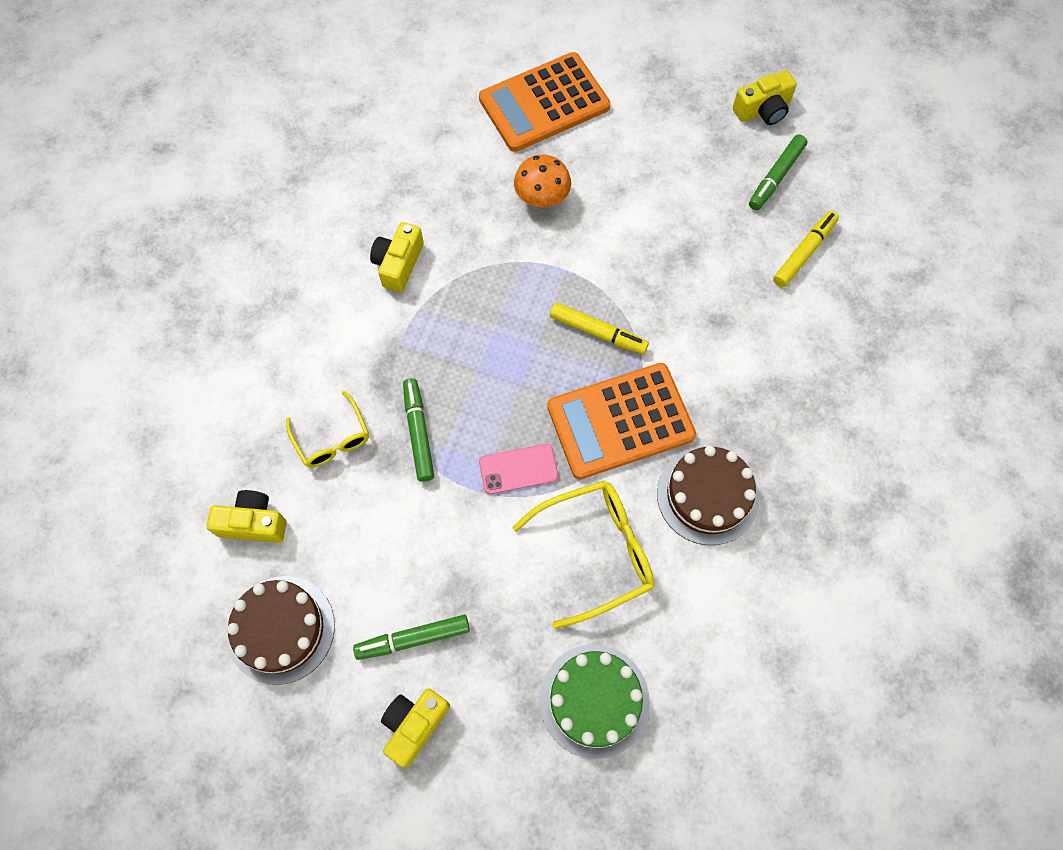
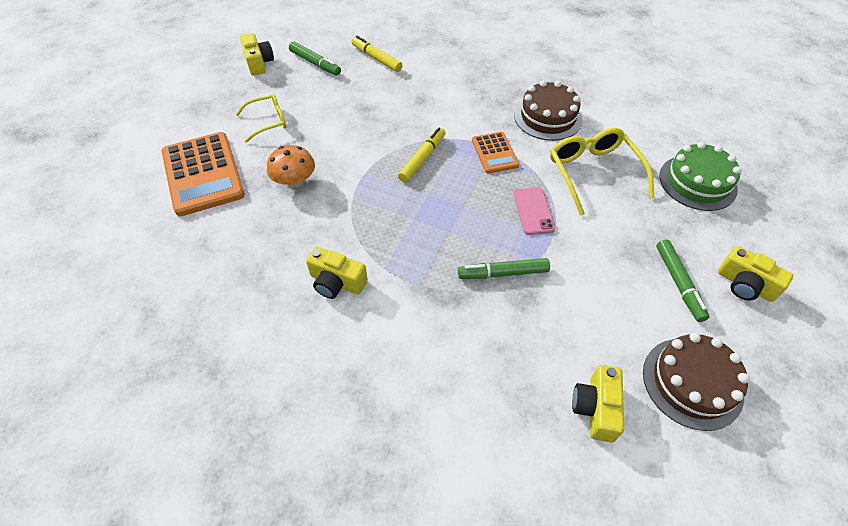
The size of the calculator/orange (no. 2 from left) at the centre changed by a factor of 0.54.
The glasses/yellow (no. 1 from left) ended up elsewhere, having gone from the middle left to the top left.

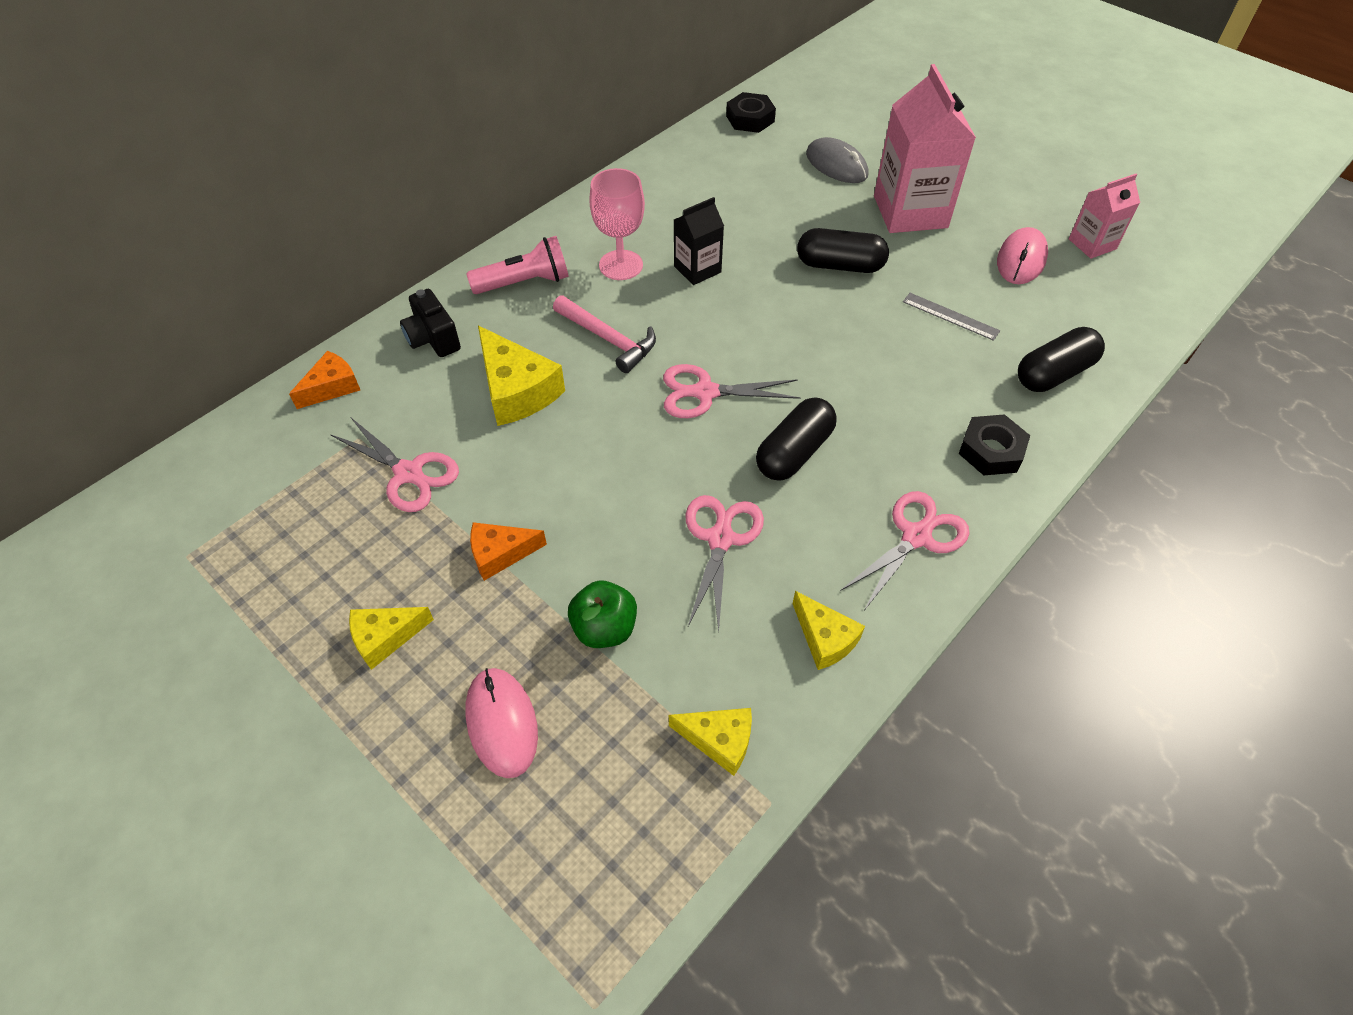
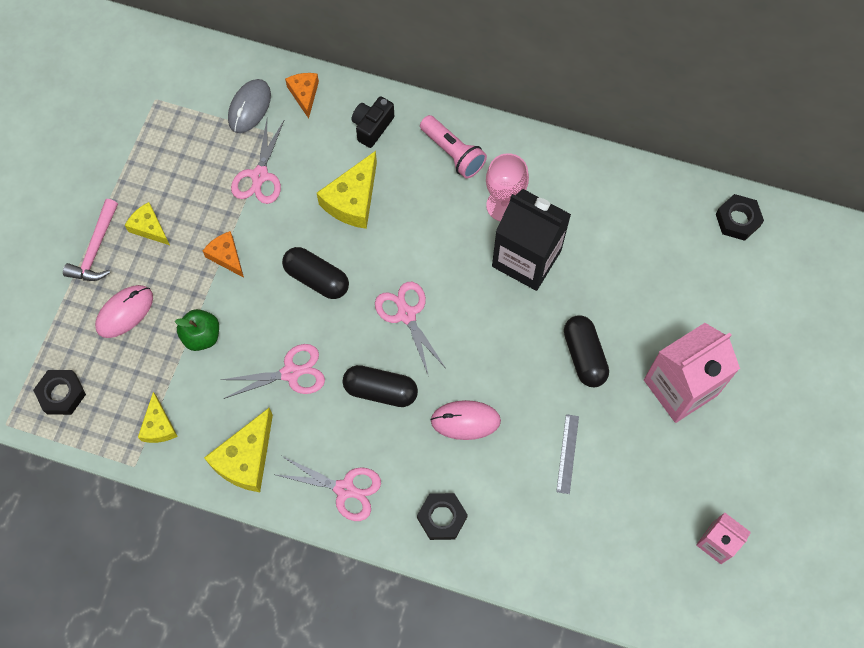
The mouse/grey ended up elsewhere, having gone from the top centre to the top left.
The size of the carton/black at the top centre changed by a factor of 1.85.
The mouse/pink (no. 2 from left) ended up elsewhere, having gone from the top right to the centre.
The hammer/pink ended up elsewhere, having gone from the top centre to the middle left.
The capsule/black (no. 3 from left in the first image) ended up elsewhere, having gone from the middle right to the centre.
The cheese/orange (no. 1 from left in the first image) at the middle left ended up facing another way, 120 degrees counterclockwise from before.
The size of the cheese/yellow (no. 4 from left in the first image) at the centre changed by a factor of 1.64.
The second view gained the nut/black (no. 1 from left) at the middle left.

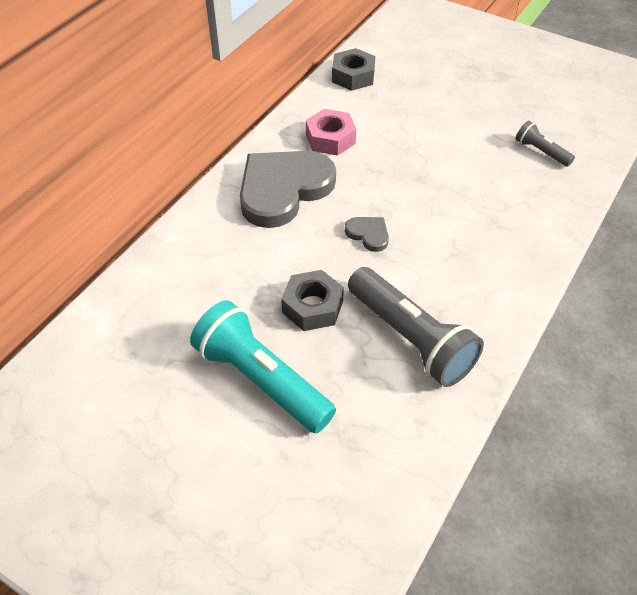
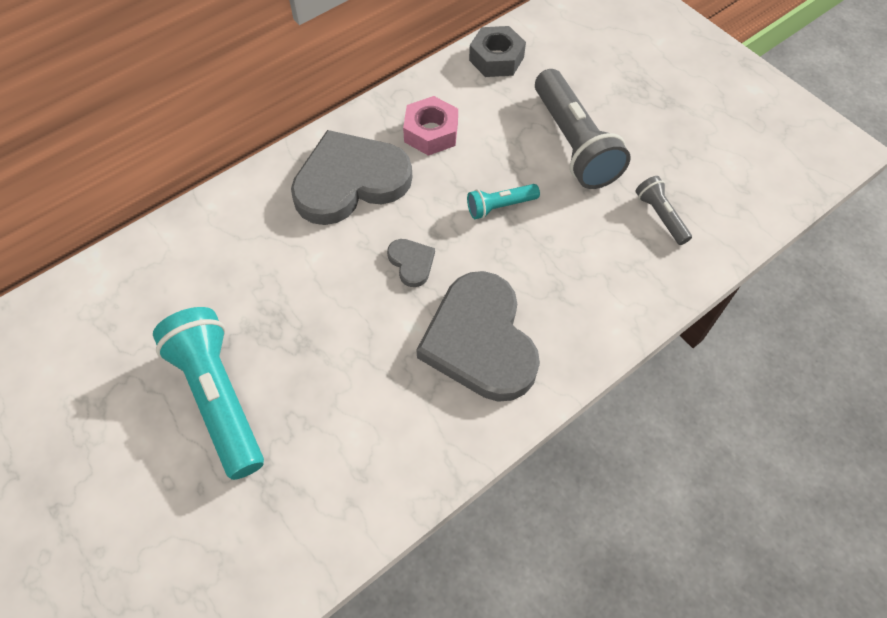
The flashlight/grey (no. 1 from left) ended up elsewhere, having gone from the centre to the top centre.
The second view lost the nut/grey (no. 1 from left) at the centre.
The second view gained the flashlight/turquoise (no. 2 from left) at the top centre.
The second view gained the heart/grey (no. 3 from left) at the centre.

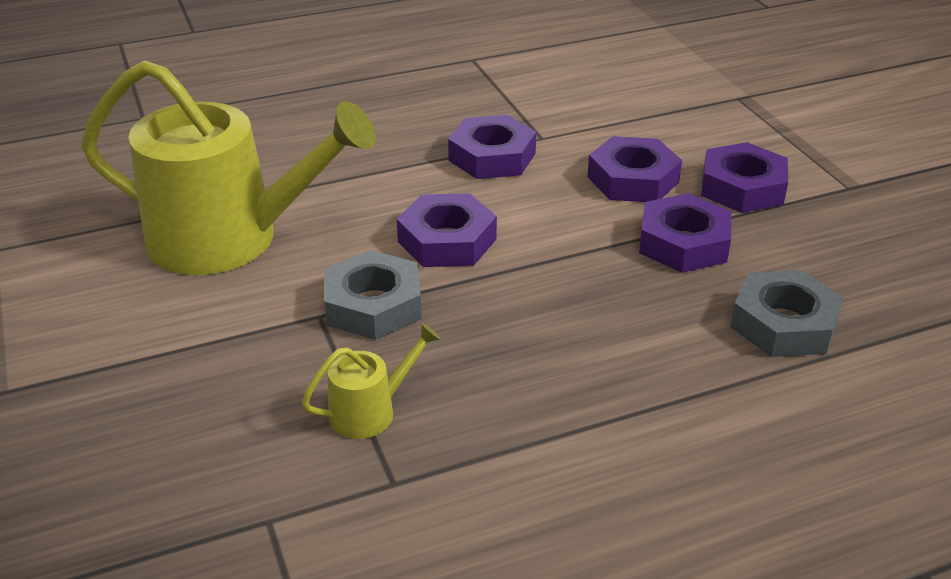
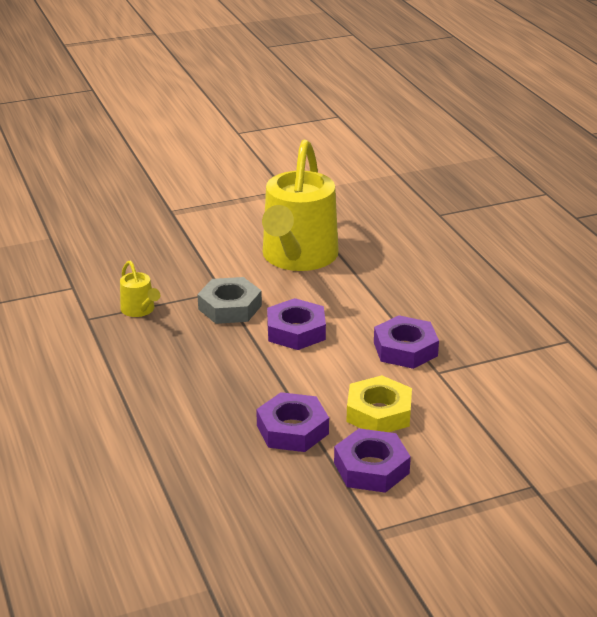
What was the nut/purple (no. 3 from left) at the top right turned into the nut/yellow at the centre.
The second view lost the nut/grey (no. 2 from left) at the middle right.

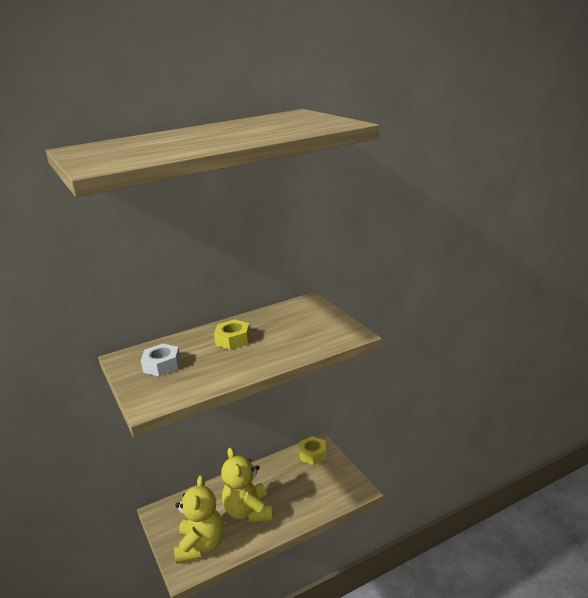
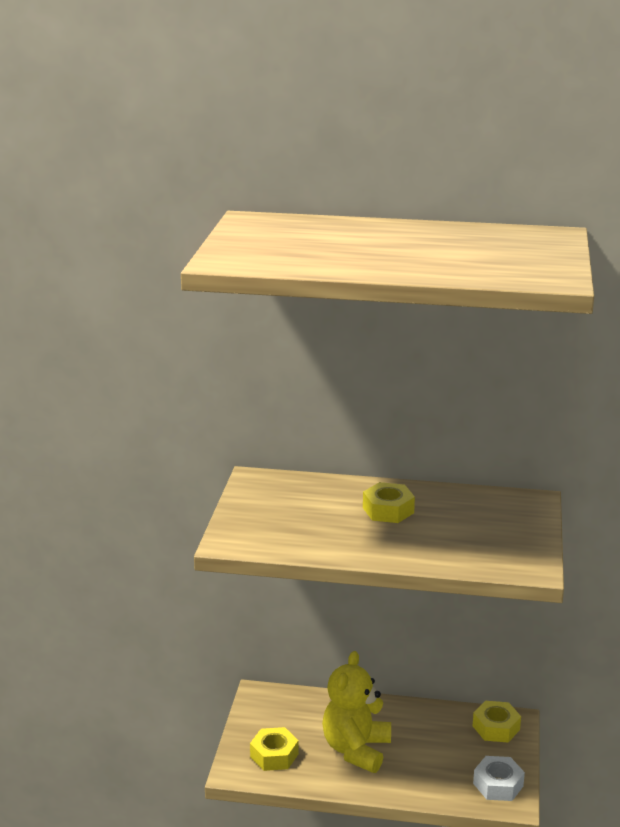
The nut/white ended up elsewhere, having gone from the middle left to the bottom right.
Where the teddy bear/yellow (no. 1 from left) stood at the bottom centre, the nut/yellow (no. 1 from left) came to stand at the bottom centre.

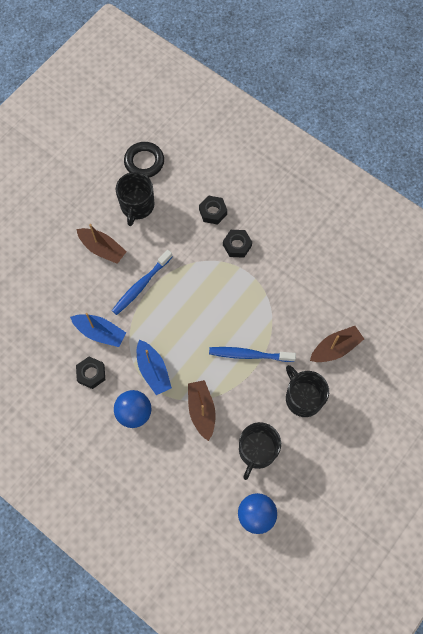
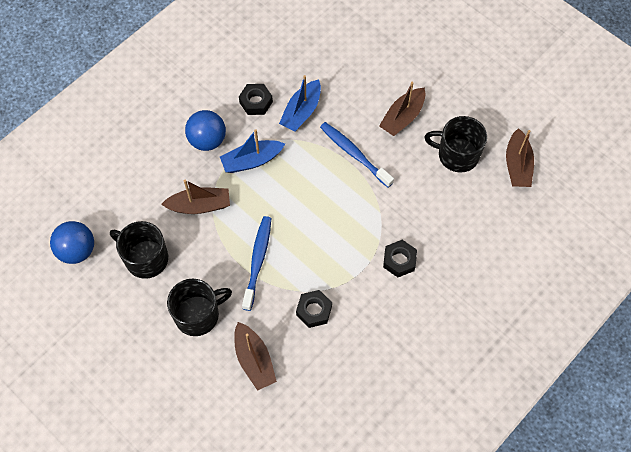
Where the ring/black stood at the top centre, the boat/brown (no. 4 from left) came to stand at the middle right.
The nut/black (no. 2 from left) ended up elsewhere, having gone from the top centre to the bottom centre.

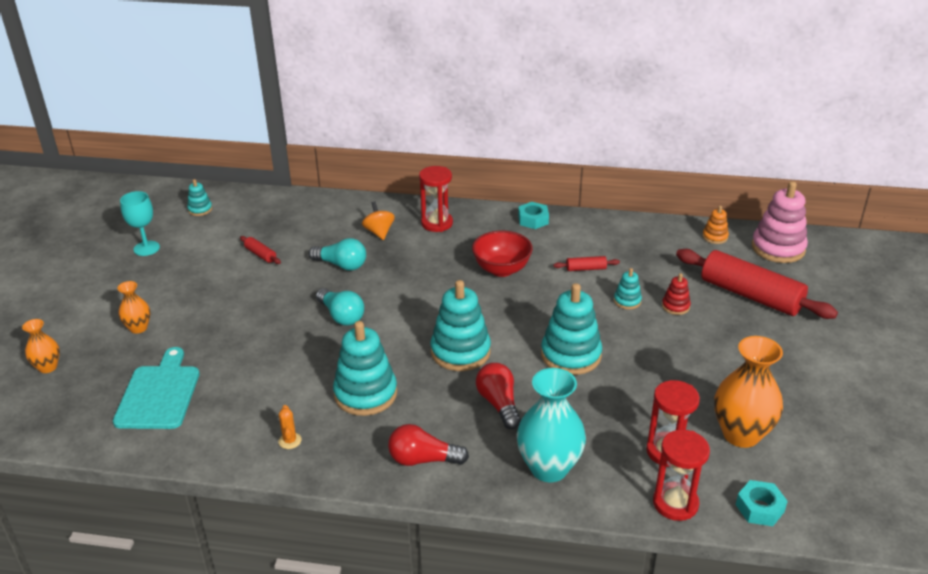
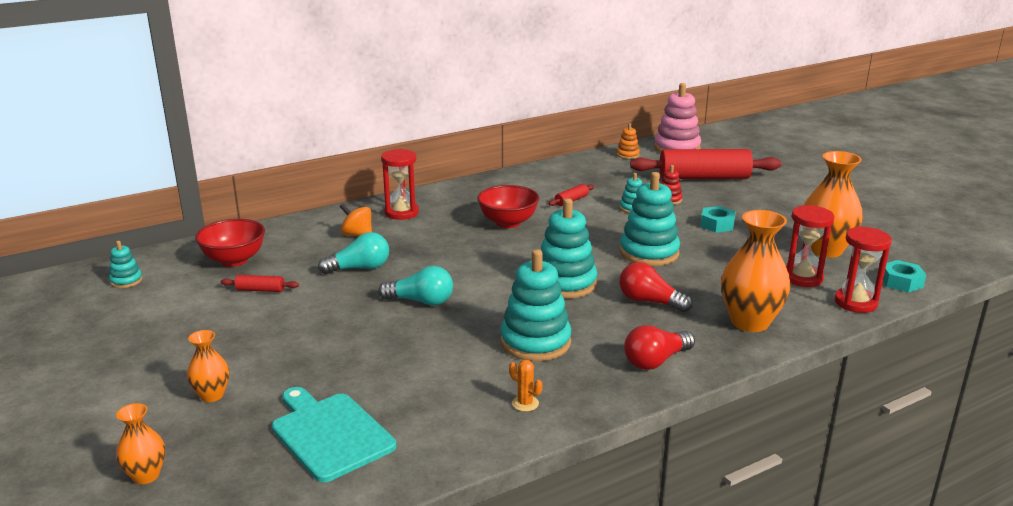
The second view lost the goblet/turquoise at the middle left.
The nut/turquoise (no. 1 from left) ended up elsewhere, having gone from the centre to the middle right.
What was the vase/turquoise at the bottom centre turned into the vase/orange (no. 3 from left) at the middle right.
The second view gained the bowl/red (no. 1 from left) at the middle left.

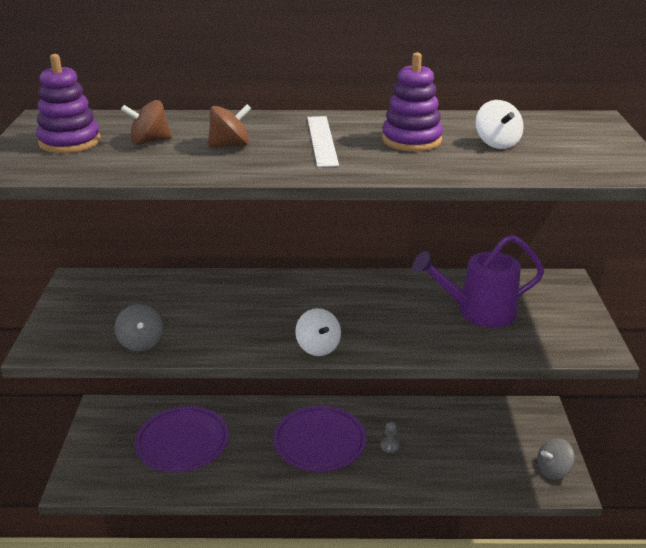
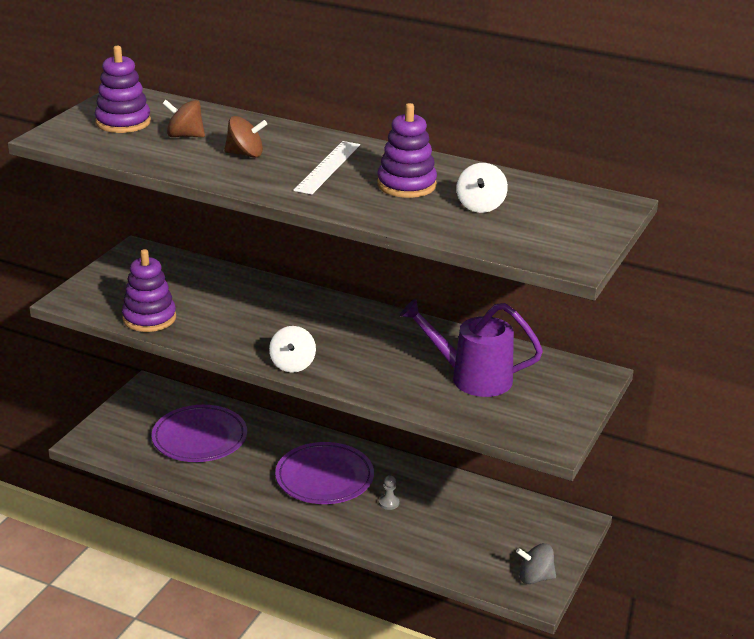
Where the spinning top/grey (no. 1 from left) stood at the middle left, the stacking toy/purple (no. 2 from left) came to stand at the middle left.

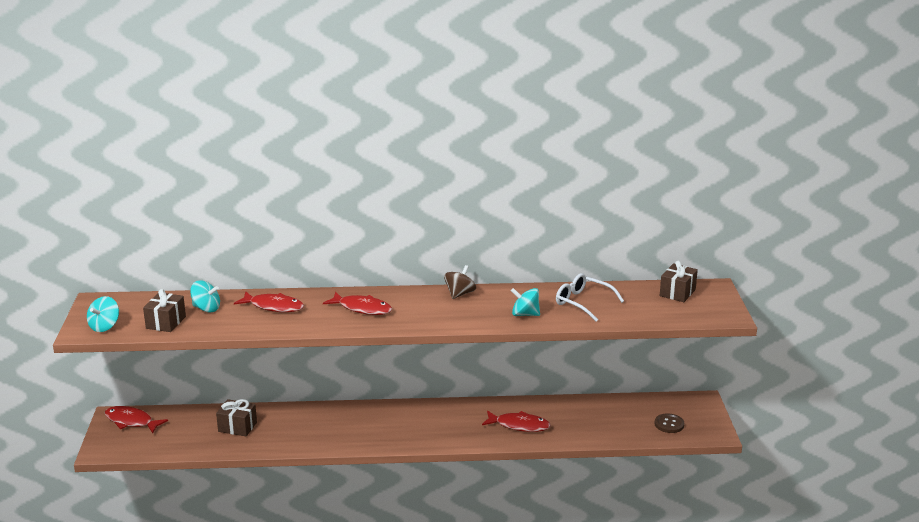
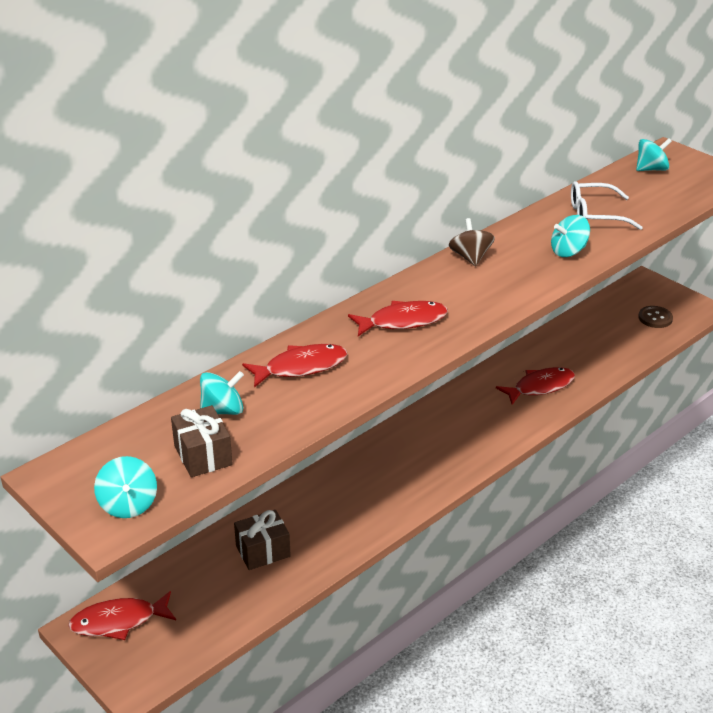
Where the gift/brown (no. 3 from left) stood at the middle right, the spinning top/turquoise (no. 4 from left) came to stand at the top right.

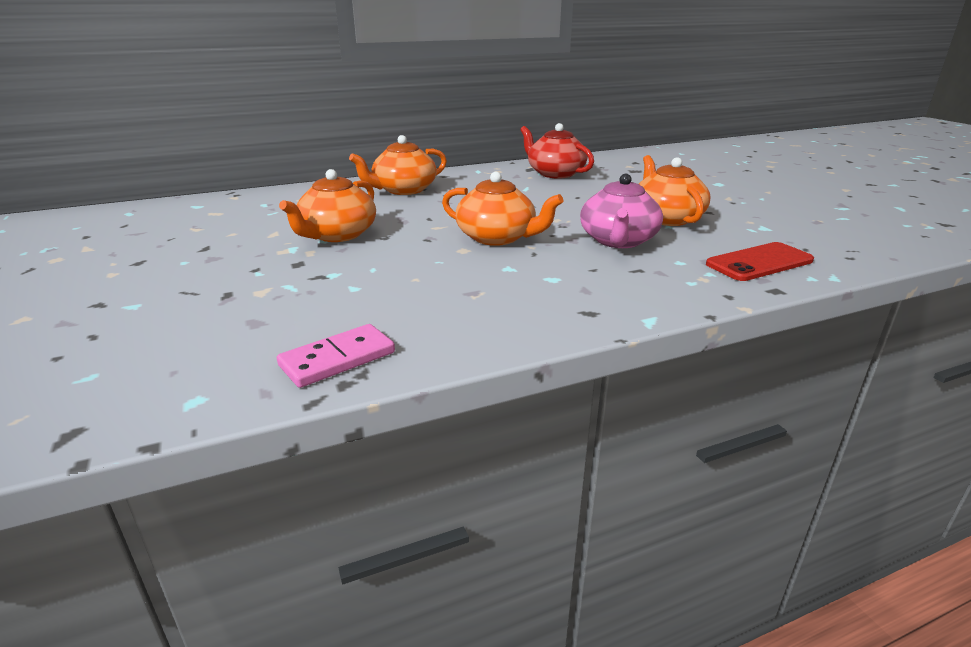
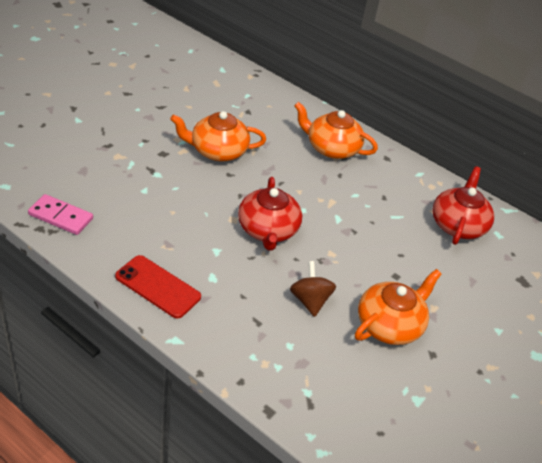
What was the teapot/orange (no. 3 from left) at the top centre turned into the teapot/red (no. 1 from left) at the centre.
Where the teapot/pink stood at the top centre, the spinning top/brown came to stand at the centre.
The phone/red ended up elsewhere, having gone from the middle right to the middle left.

